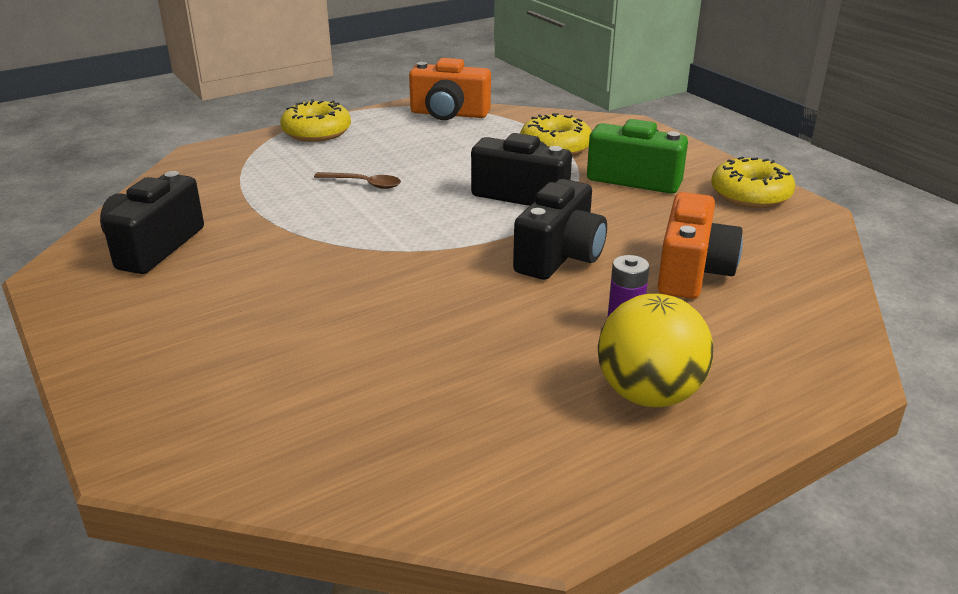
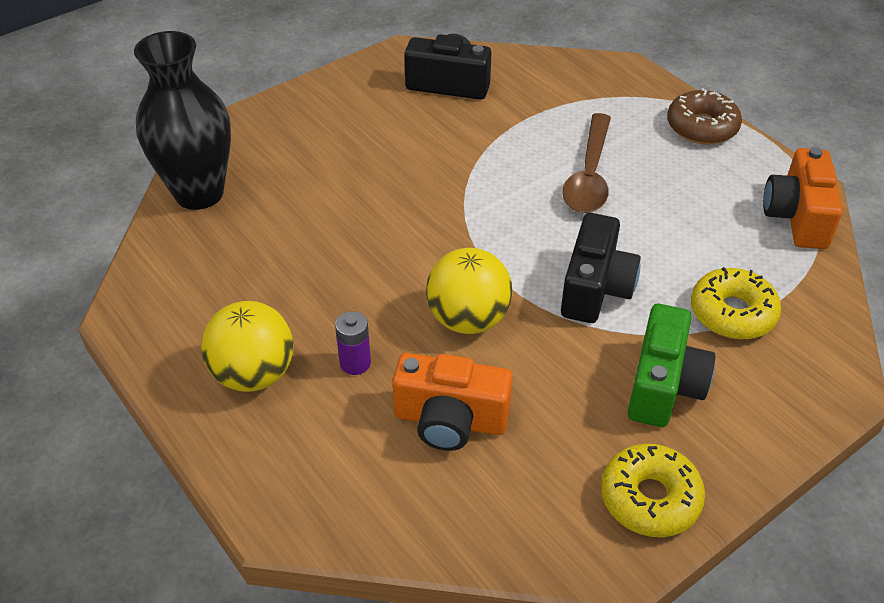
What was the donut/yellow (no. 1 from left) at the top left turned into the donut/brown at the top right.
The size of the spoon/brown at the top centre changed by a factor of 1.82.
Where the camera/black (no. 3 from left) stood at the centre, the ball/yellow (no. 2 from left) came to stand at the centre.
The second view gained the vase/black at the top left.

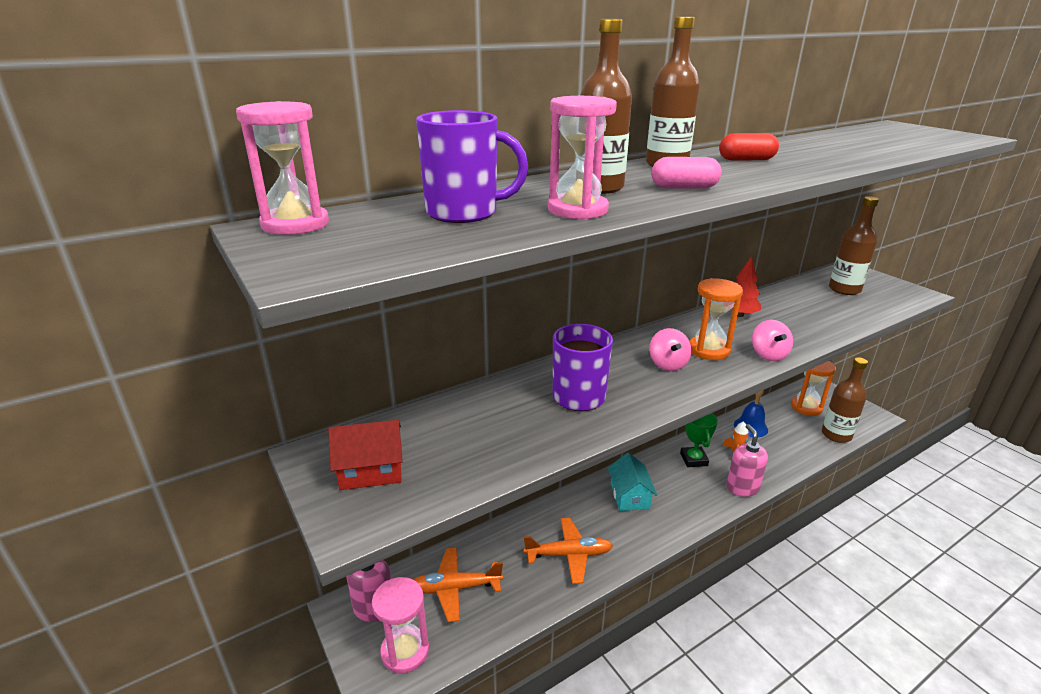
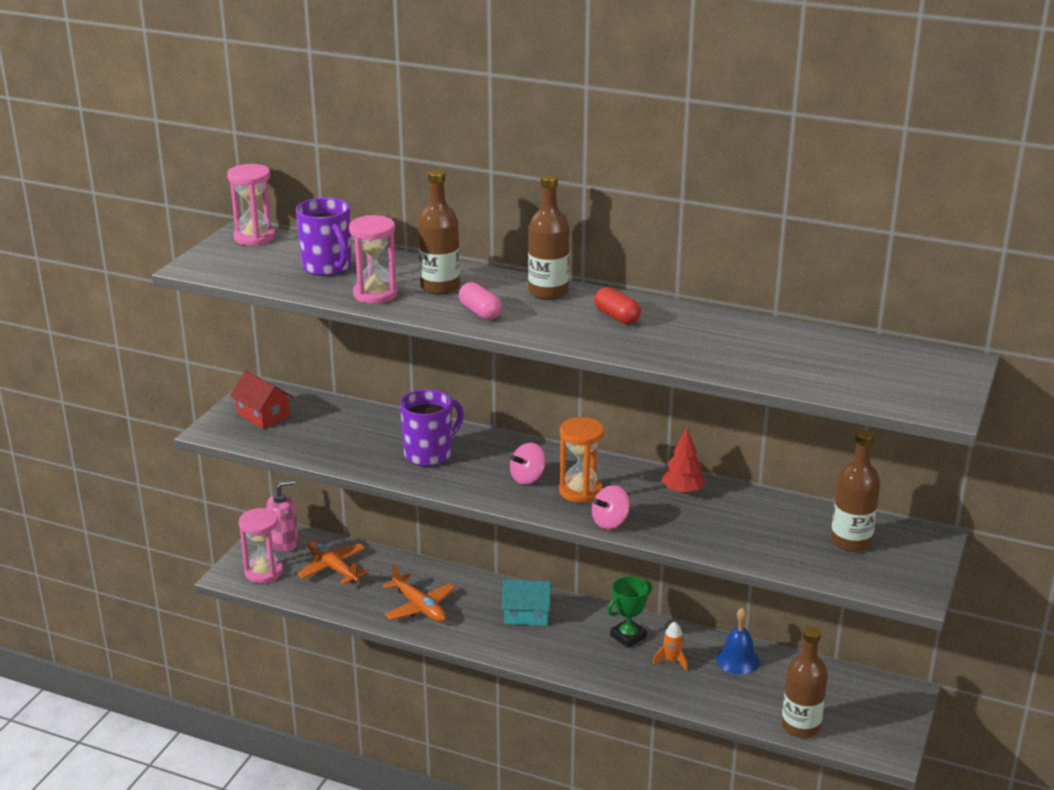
The second view lost the hourglass/orange (no. 2 from left) at the middle right.
The second view lost the soap dispenser/pink (no. 2 from left) at the middle right.
The house/turquoise at the bottom centre ended up facing another way, 45 degrees clockwise from before.

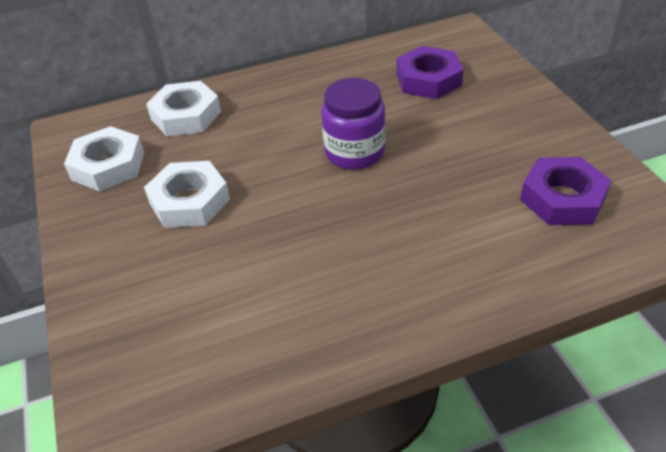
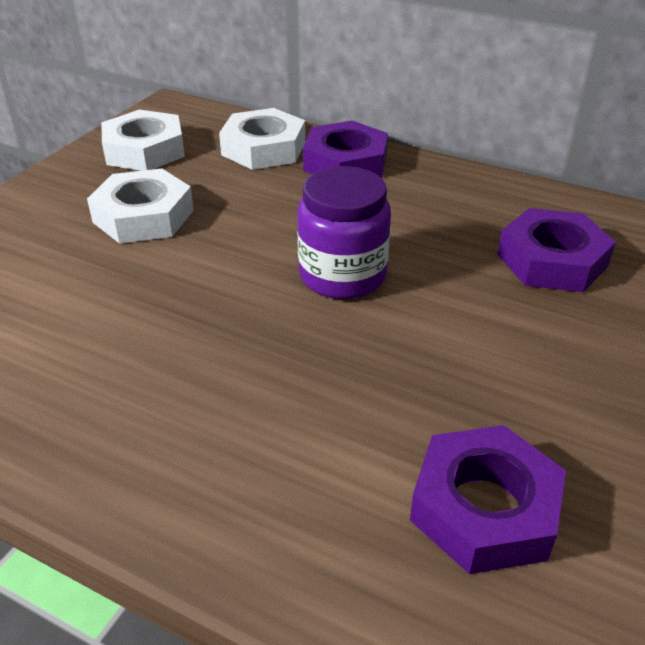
The second view gained the nut/purple (no. 1 from left) at the top centre.

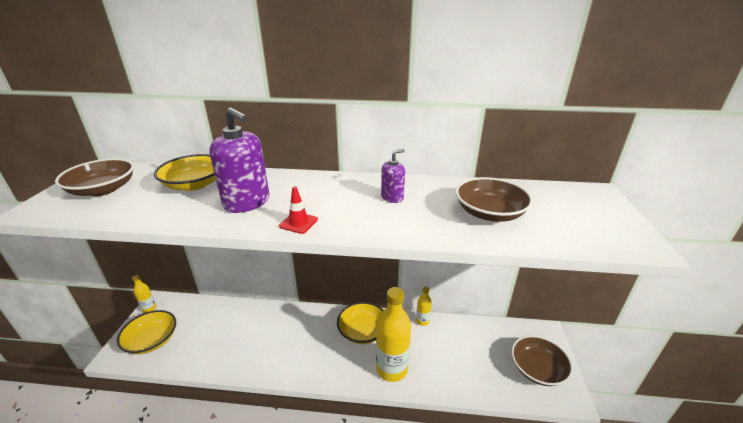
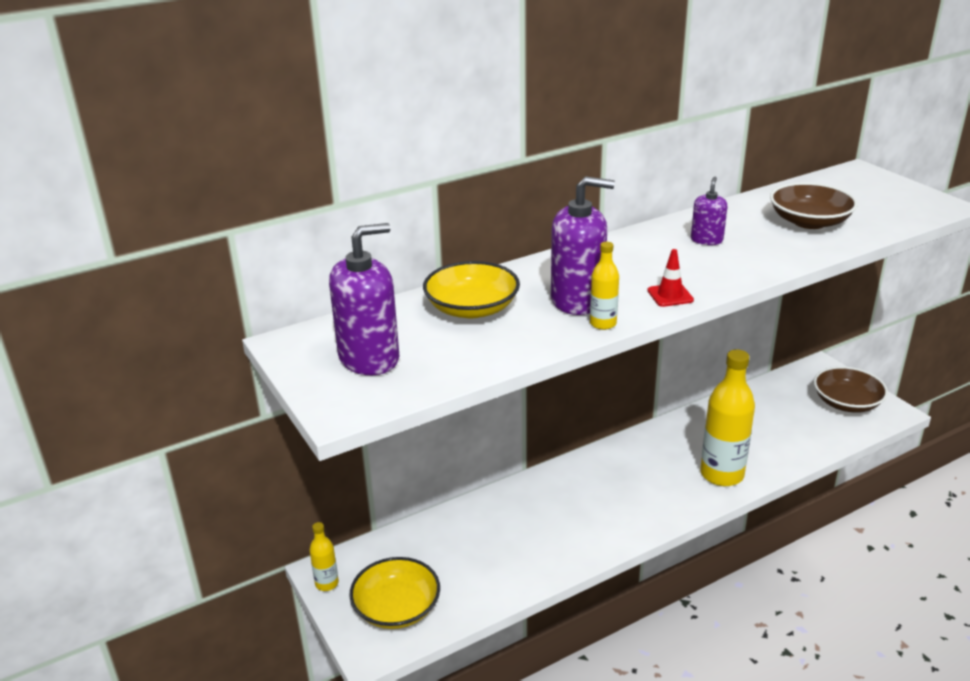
Where the bowl/brown (no. 1 from left) stood at the middle left, the soap dispenser/purple (no. 1 from left) came to stand at the centre.
The bottle/yellow (no. 3 from left in the first image) ended up elsewhere, having gone from the bottom centre to the centre.
The second view lost the bowl/yellow (no. 3 from left) at the bottom centre.

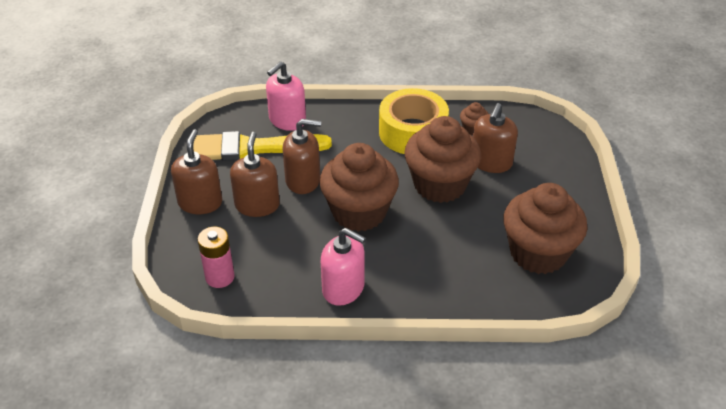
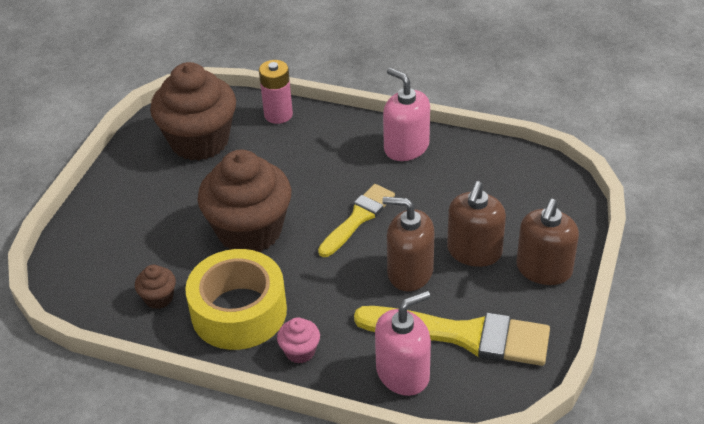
The second view lost the soap dispenser/brown (no. 4 from left) at the middle right.
Where the cupcake/brown (no. 1 from left) stood at the centre, the brush/yellow (no. 1 from left) came to stand at the centre.
The battery/pink ended up elsewhere, having gone from the middle left to the top centre.
The second view gained the cupcake/pink at the bottom centre.

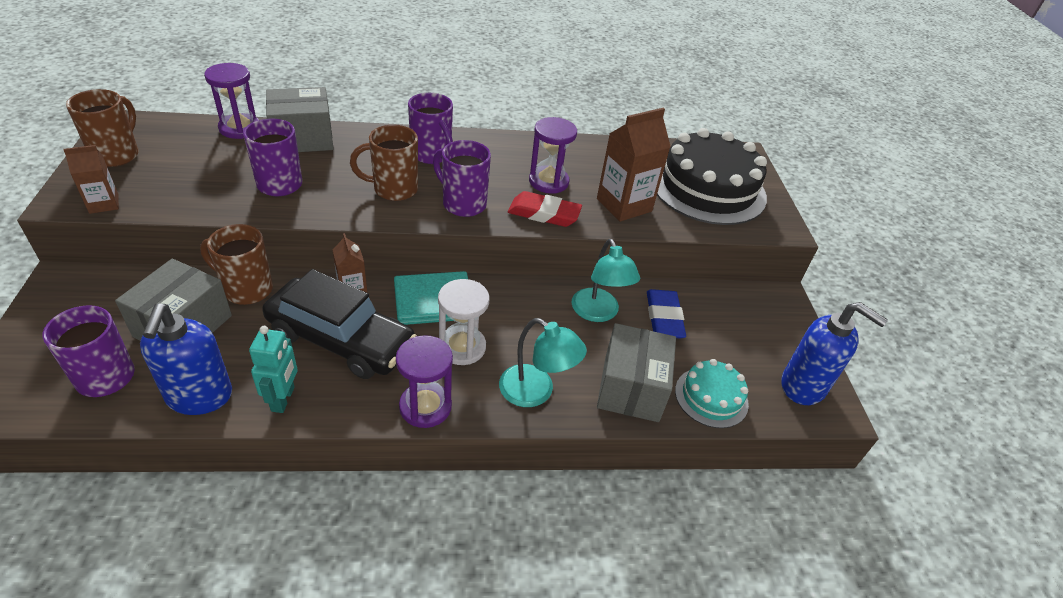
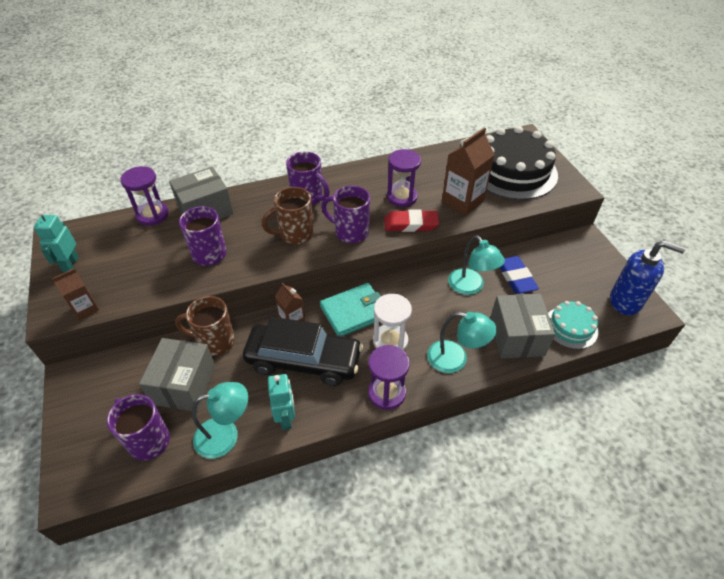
Where the mug/brown (no. 1 from left) stood at the top left, the robot/turquoise (no. 1 from left) came to stand at the middle left.
Where the soap dispenser/blue (no. 1 from left) stood at the middle left, the lamp/turquoise (no. 1 from left) came to stand at the bottom left.

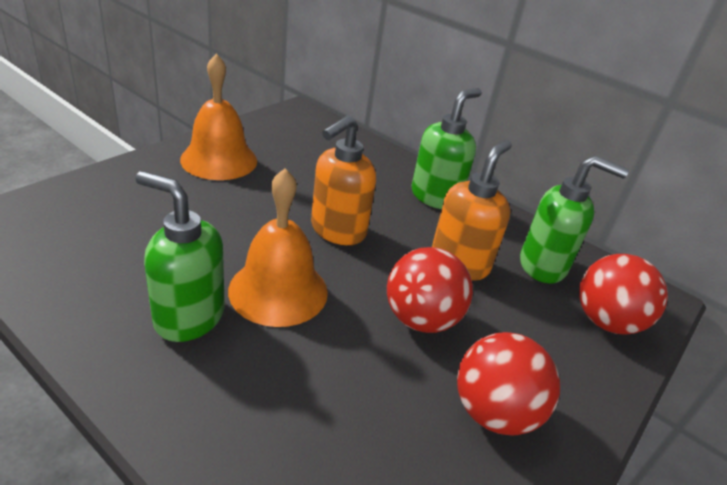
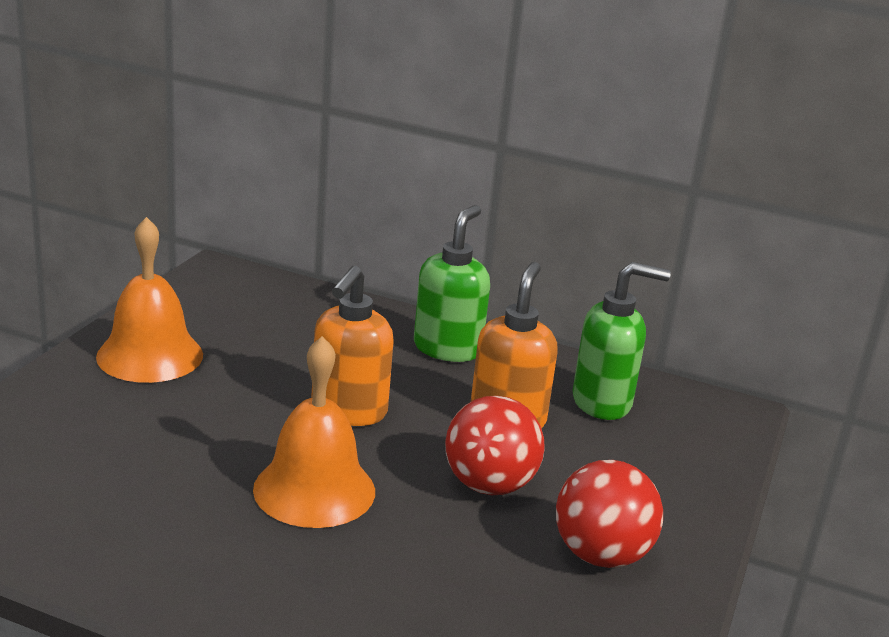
The second view lost the soap dispenser/green (no. 1 from left) at the middle left.
The second view lost the ball/red (no. 3 from left) at the middle right.

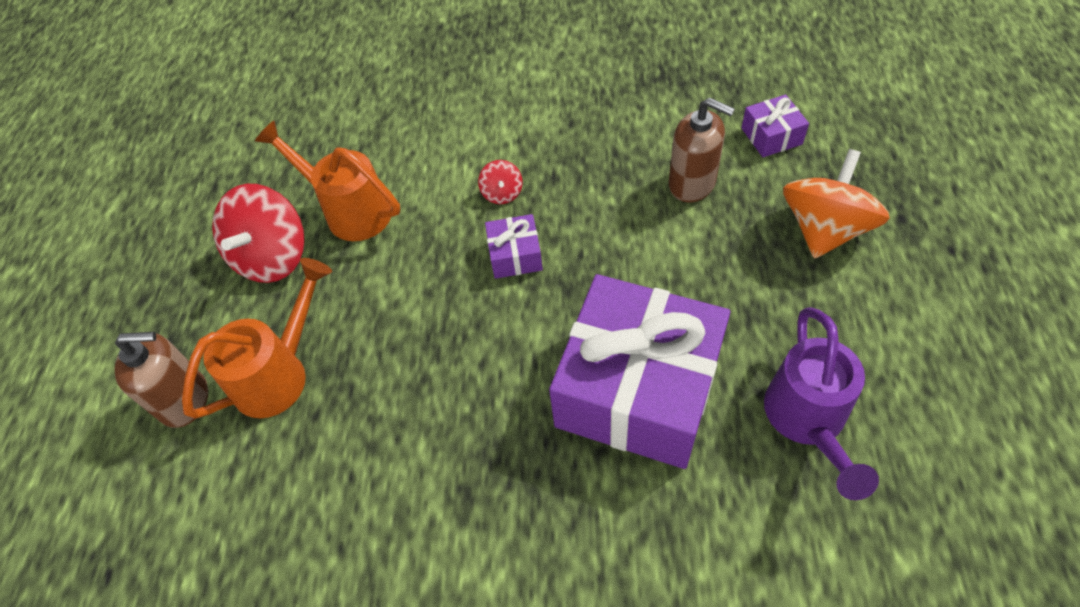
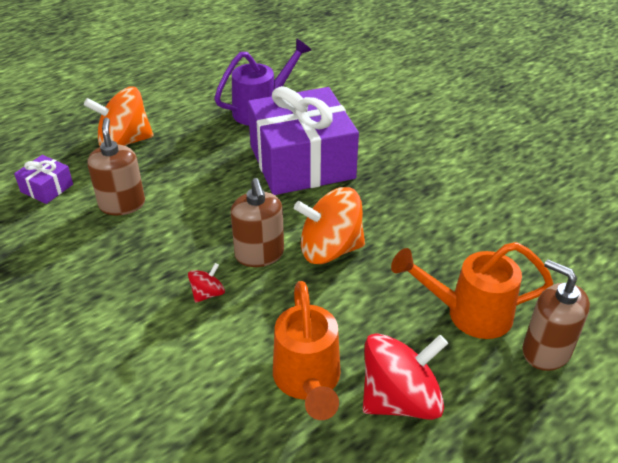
Where the gift/purple (no. 1 from left) stood at the centre, the soap dispenser/brown (no. 2 from left) came to stand at the centre.
The second view gained the spinning top/orange (no. 2 from left) at the centre.

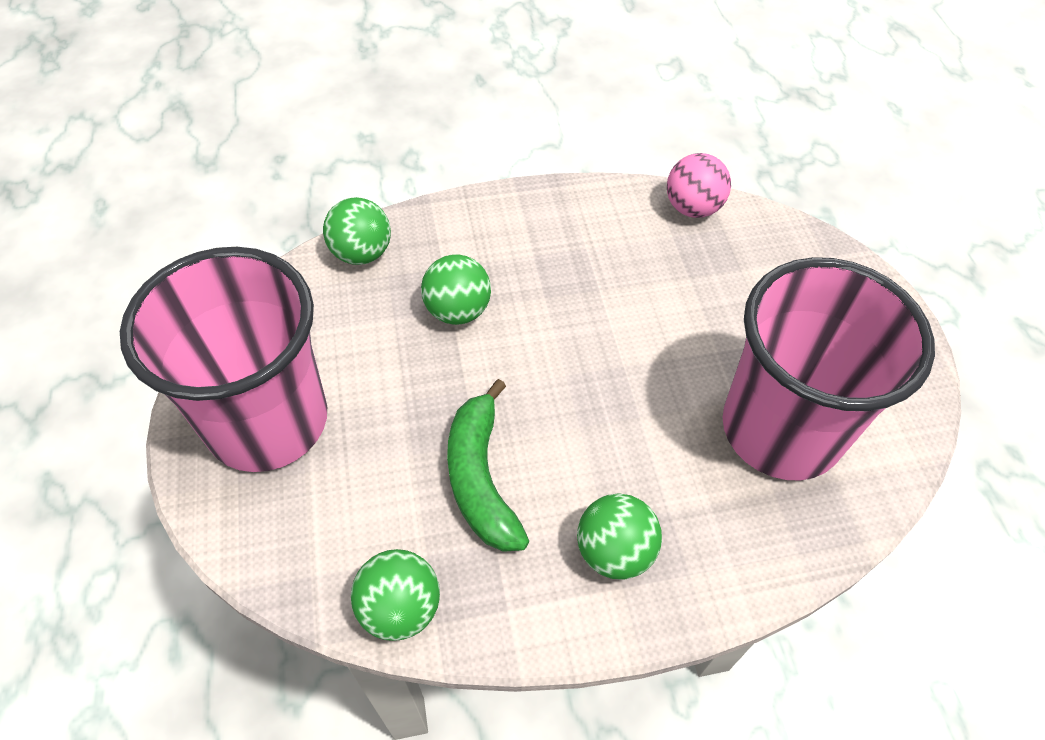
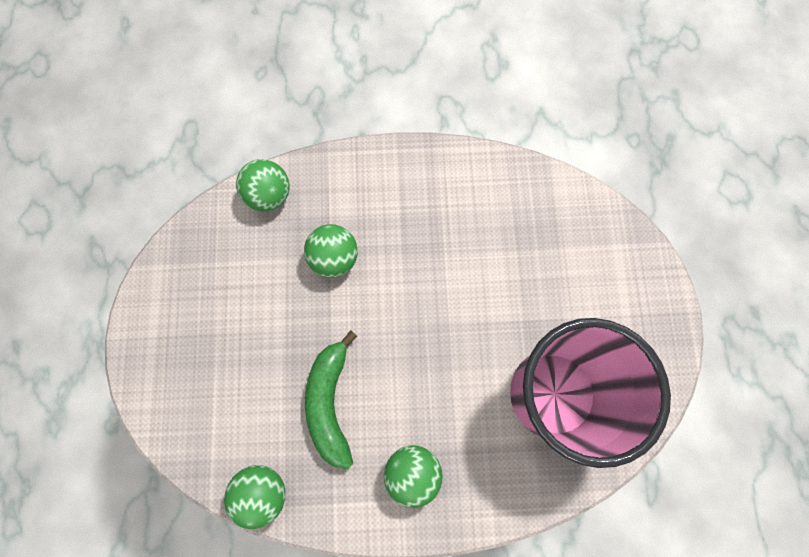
The second view lost the ball/pink at the top right.
The second view lost the cup/pink (no. 1 from left) at the middle left.

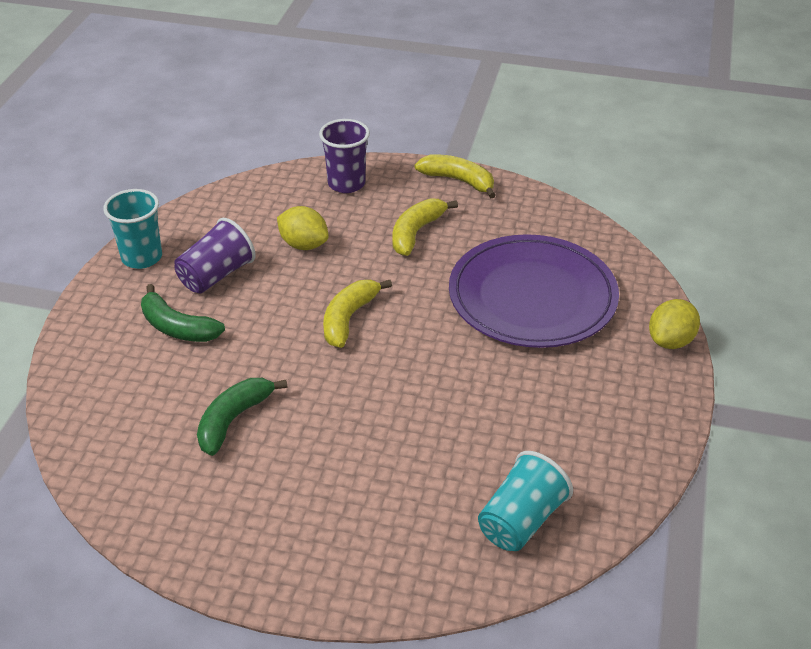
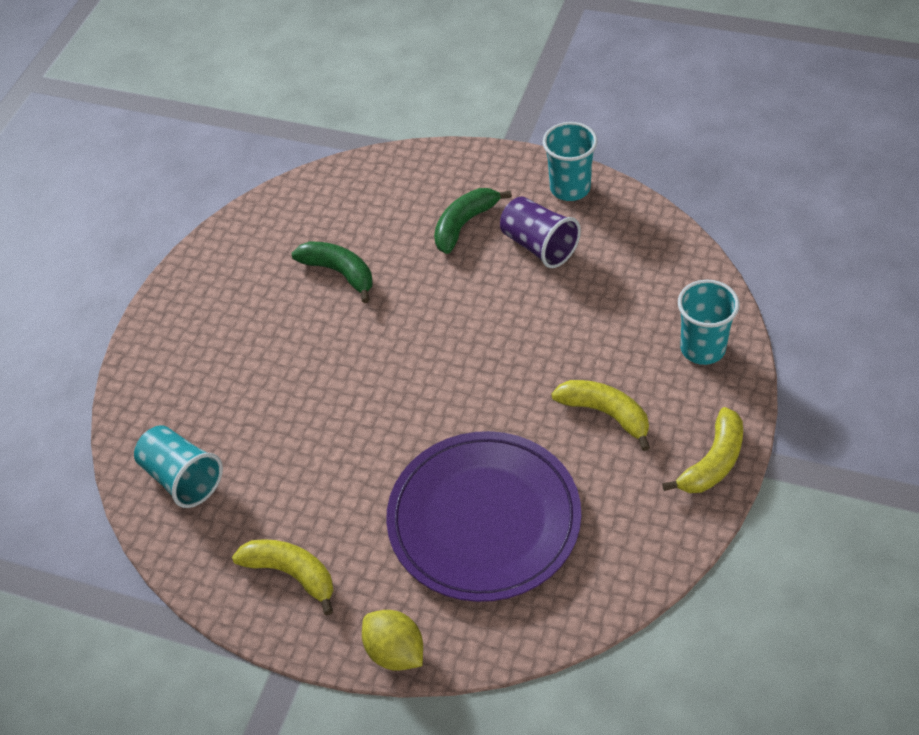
What was the cup/purple (no. 2 from left) at the top centre turned into the cup/turquoise (no. 3 from left) at the middle right.
The second view lost the lemon/yellow (no. 1 from left) at the centre.
The banana/yellow (no. 1 from left) ended up elsewhere, having gone from the centre to the bottom left.

